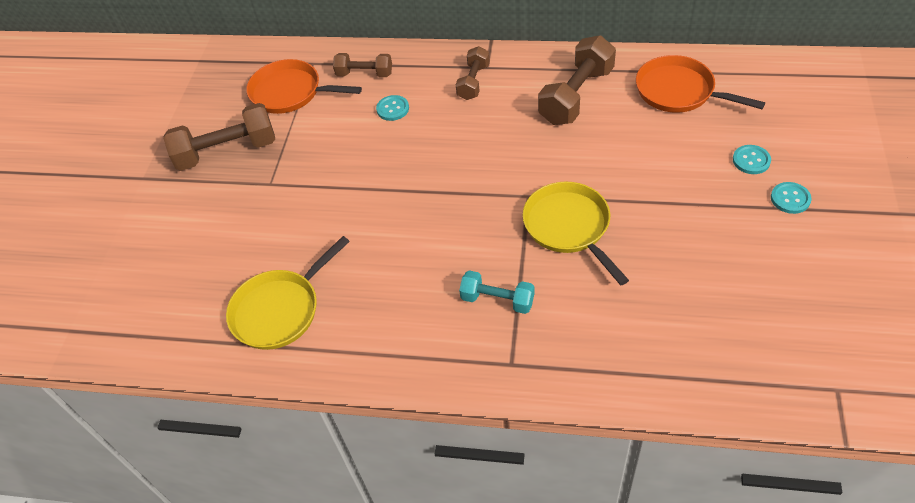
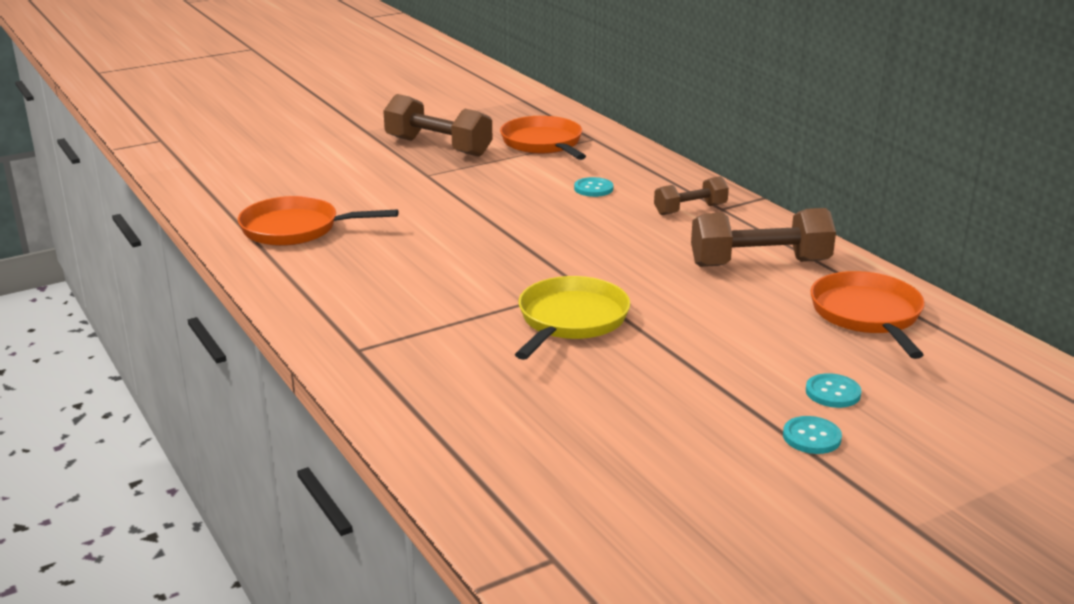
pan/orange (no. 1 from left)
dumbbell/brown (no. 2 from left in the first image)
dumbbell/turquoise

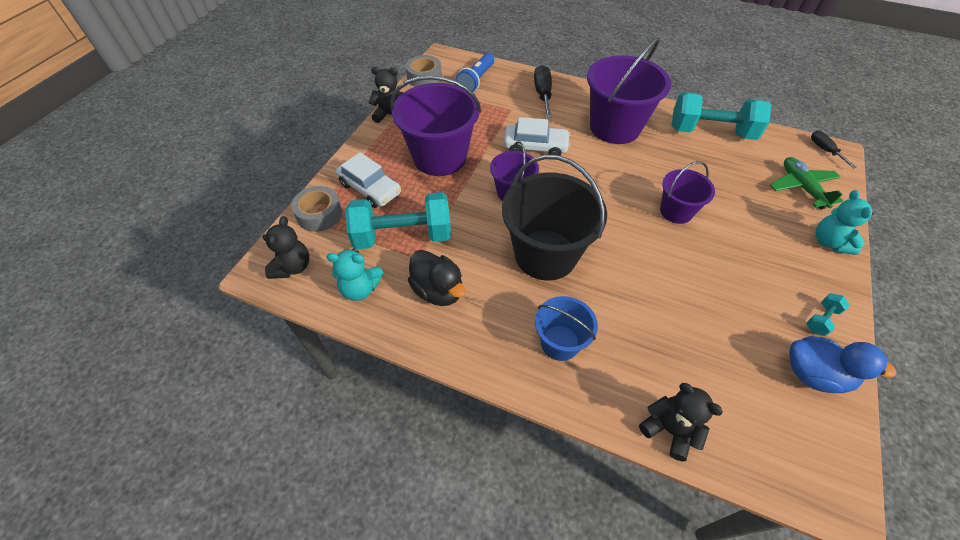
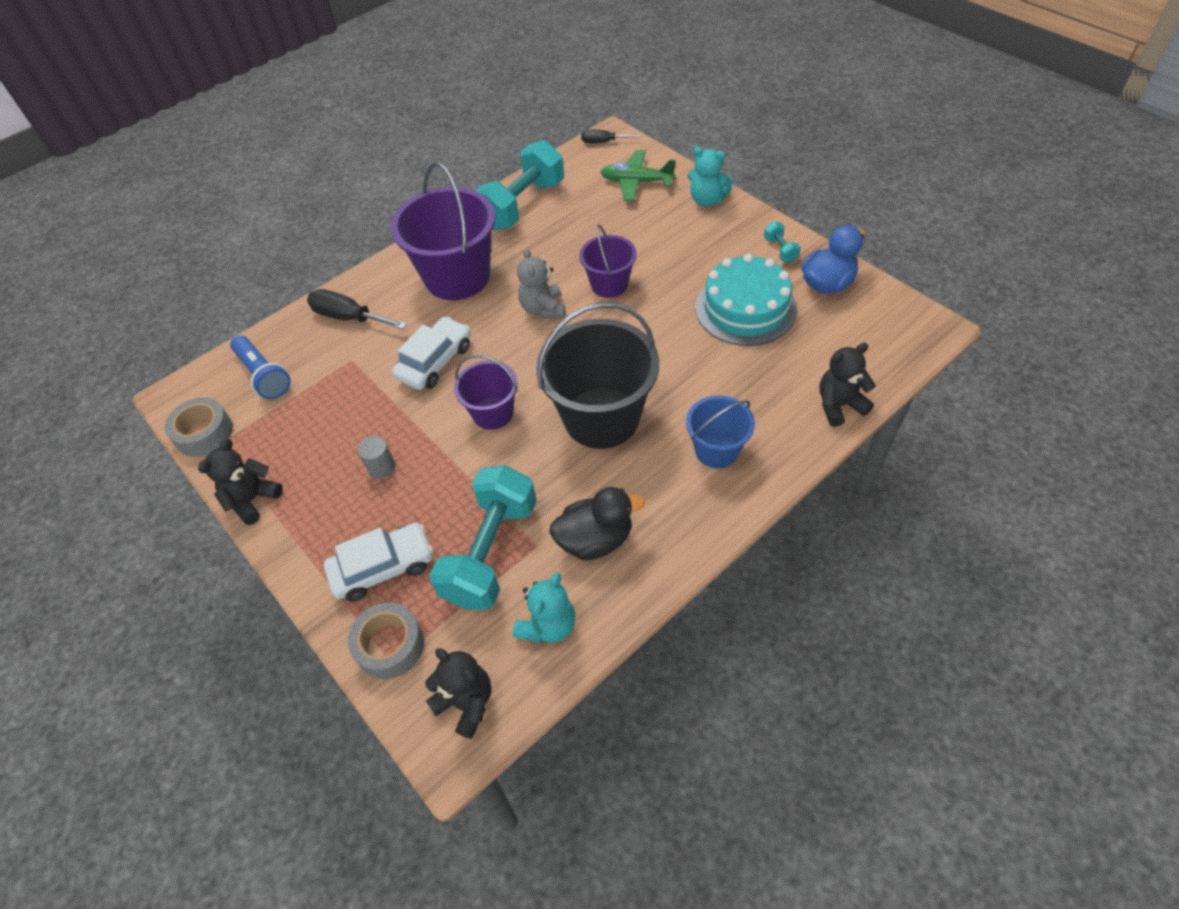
cylinder/grey
teddy bear/grey
cake/turquoise

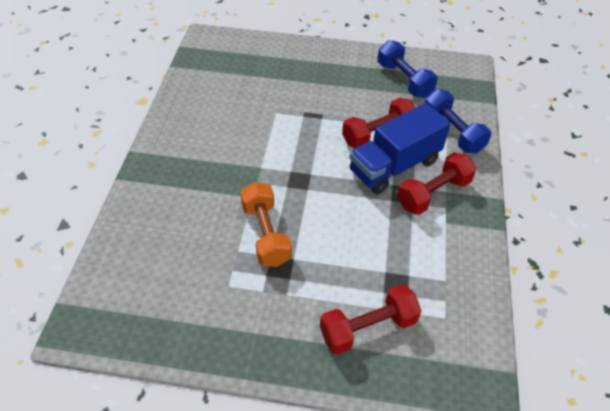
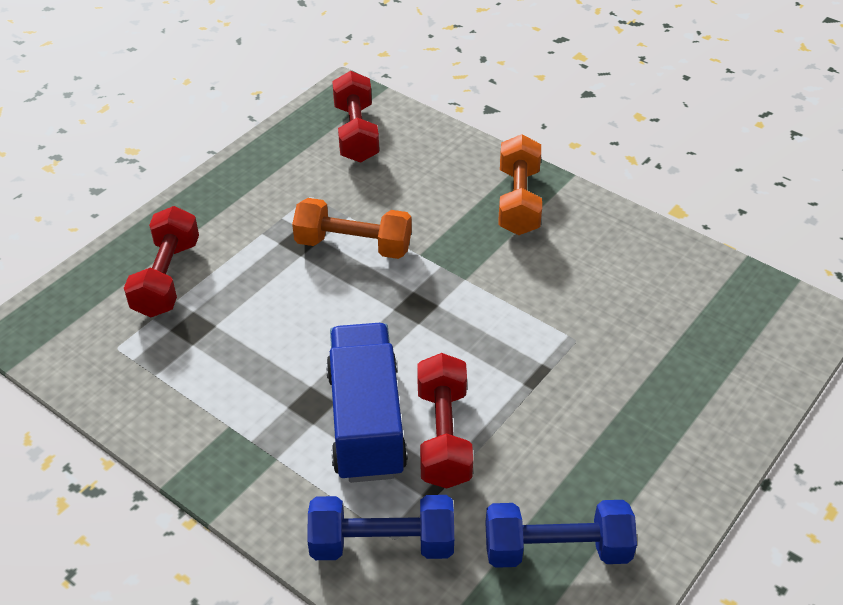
dumbbell/red (no. 2 from left)
dumbbell/orange (no. 2 from left)

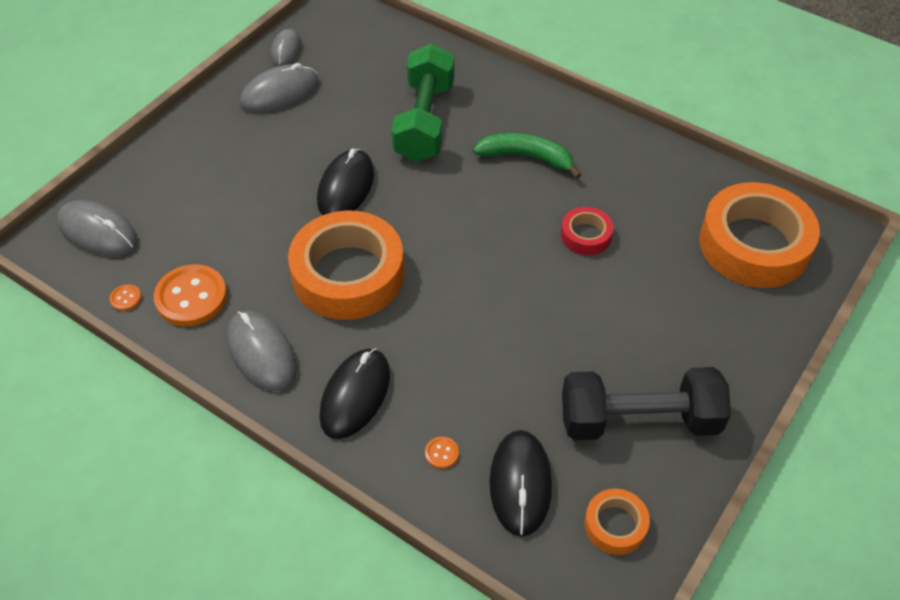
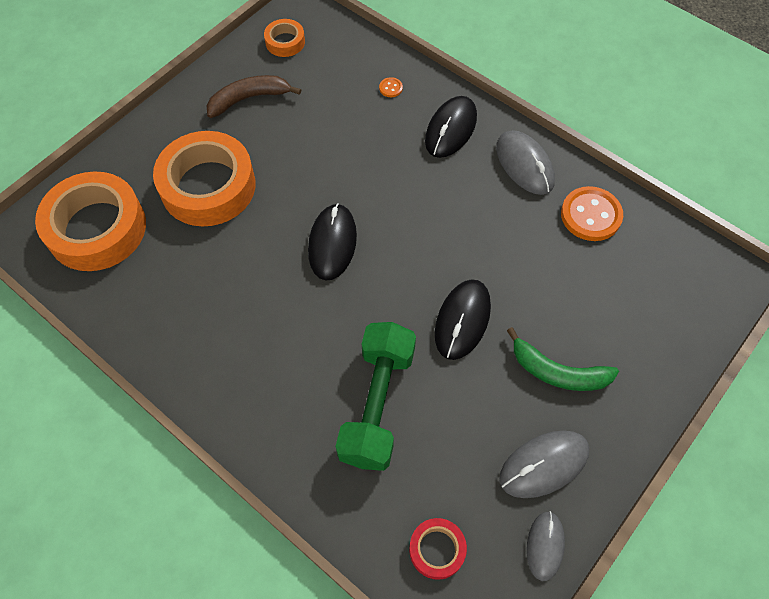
mouse/grey (no. 1 from left in the first image)
button/orange (no. 1 from left in the first image)
tape/orange (no. 2 from left)
banana/green
mouse/black (no. 1 from left)
tape/red
banana/brown

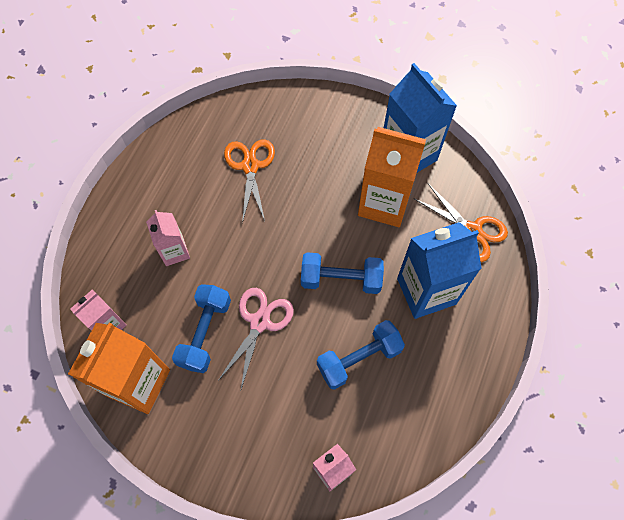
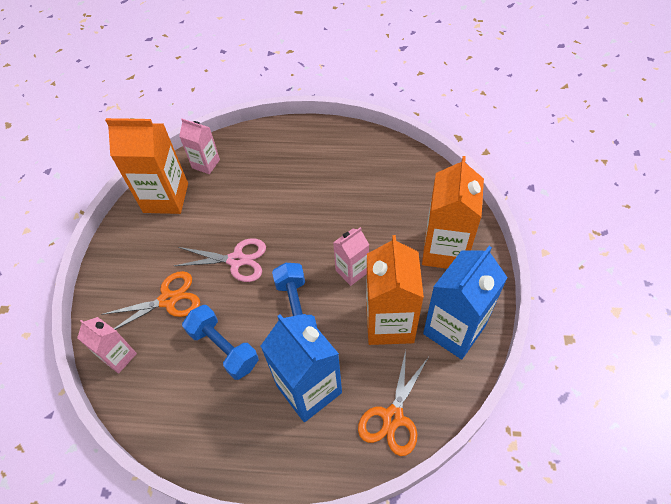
carton/pink (no. 3 from left)
dumbbell/blue (no. 1 from left in the first image)
scissors/orange (no. 1 from left)
carton/orange (no. 3 from left)

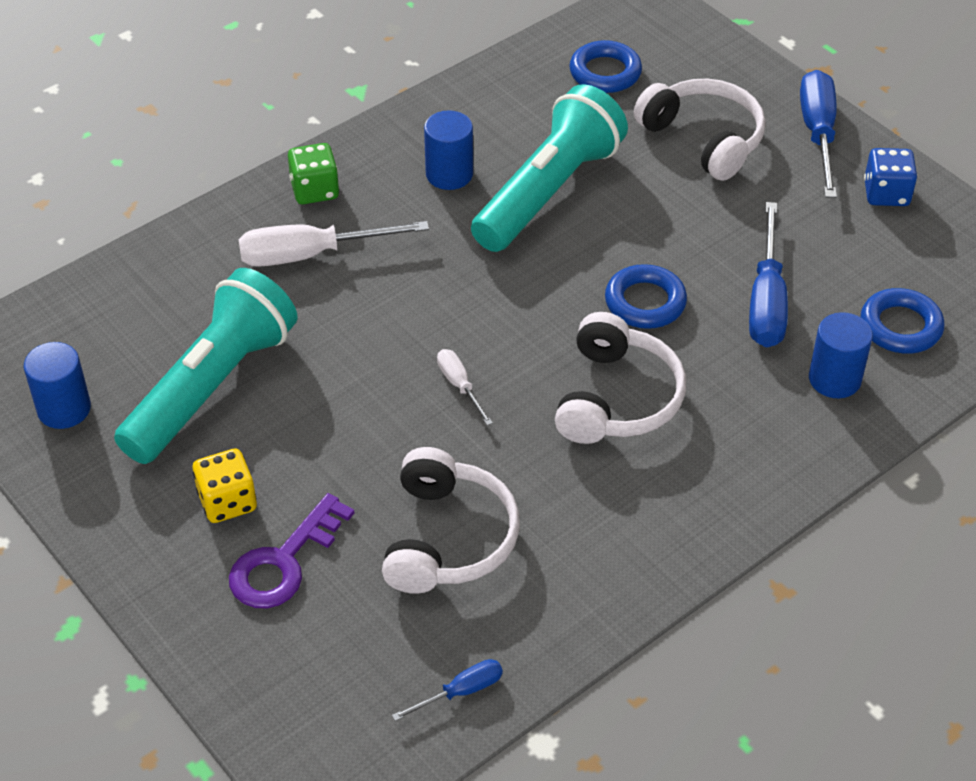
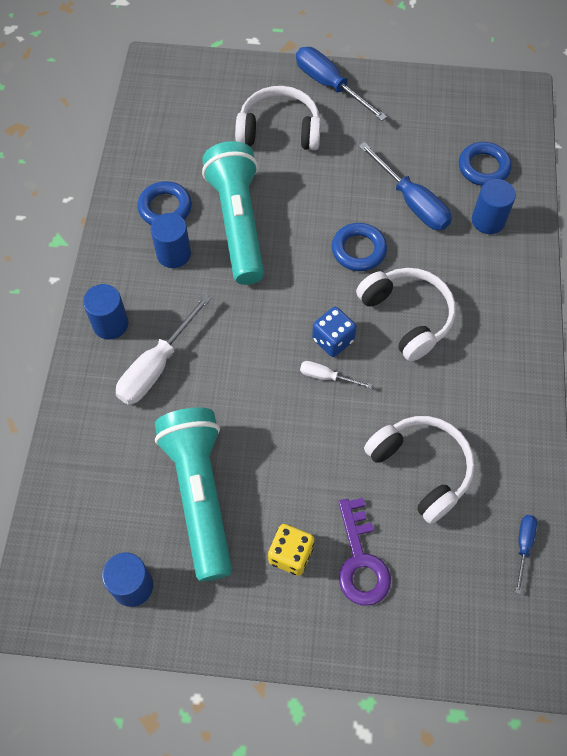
cylinder/blue (no. 1 from left)
ring/blue (no. 1 from left)
dice/blue

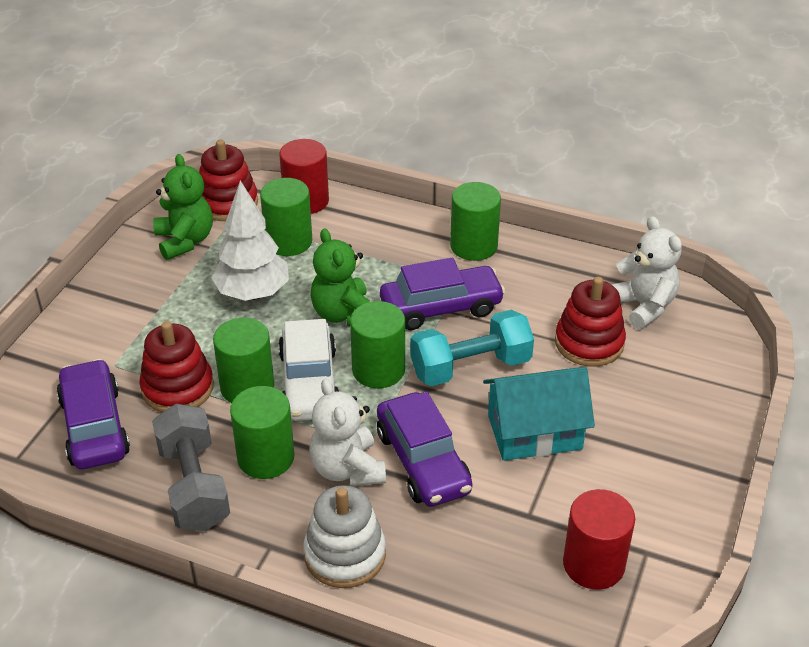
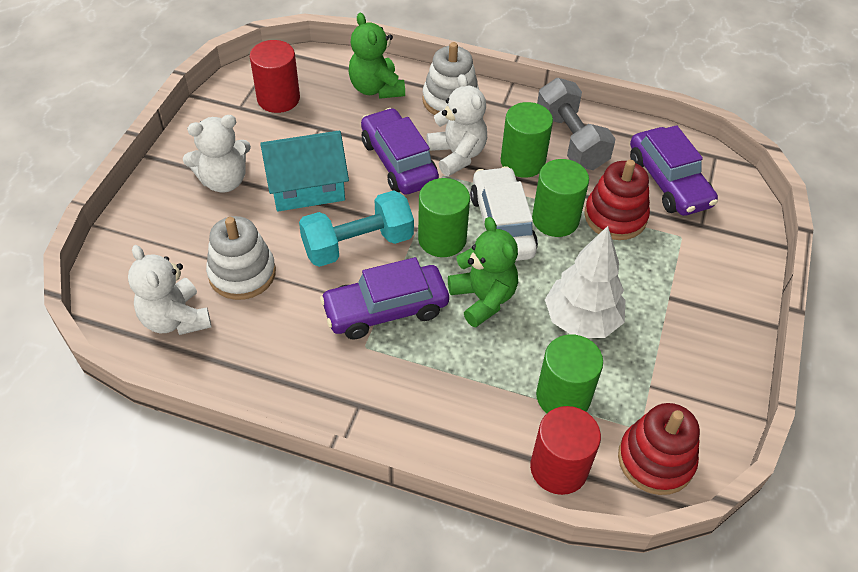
teddy bear/green (no. 1 from left)
cylinder/green (no. 5 from left in the first image)
stacking toy/white (no. 1 from left)
teddy bear/white (no. 2 from left)

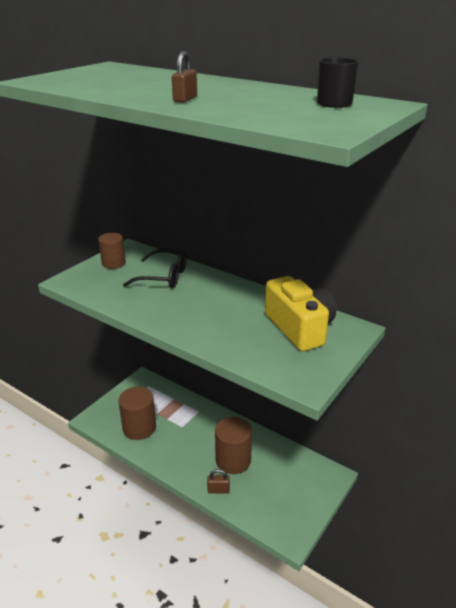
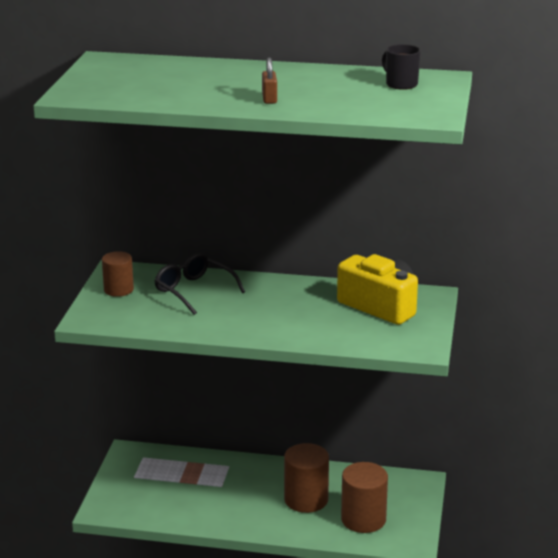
cylinder/brown (no. 3 from left)
glasses/black
padlock/brown (no. 2 from left in the first image)

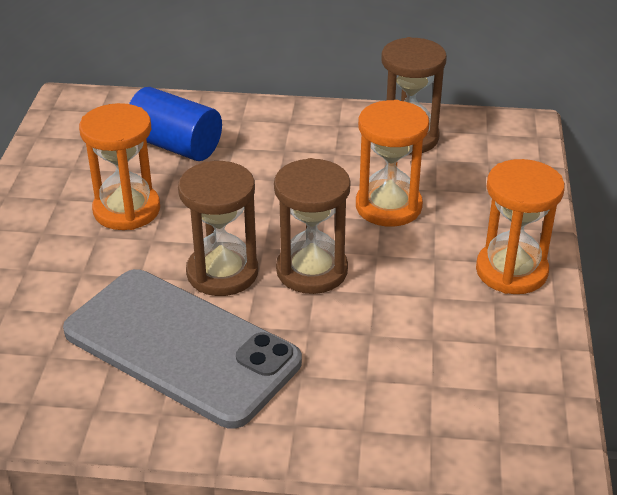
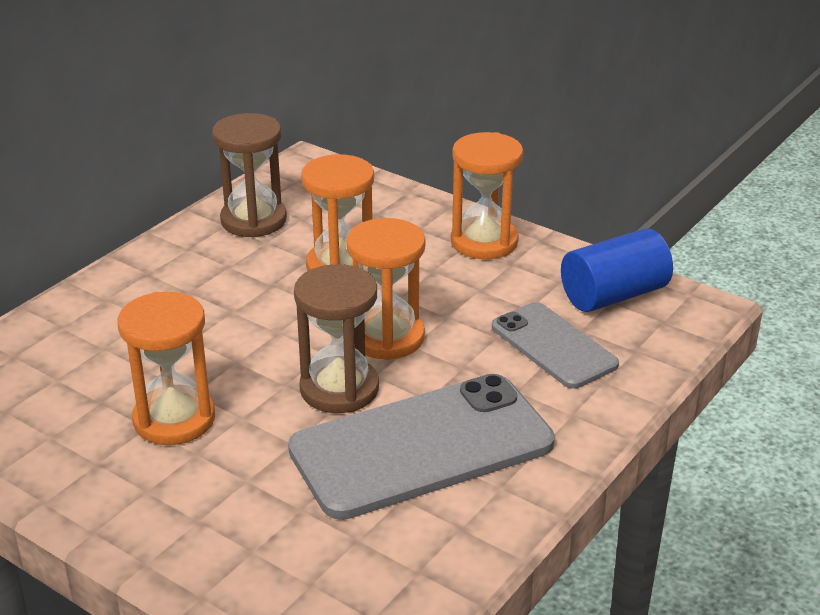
cylinder/blue
hourglass/orange (no. 3 from left)
phone/grey (no. 2 from left)

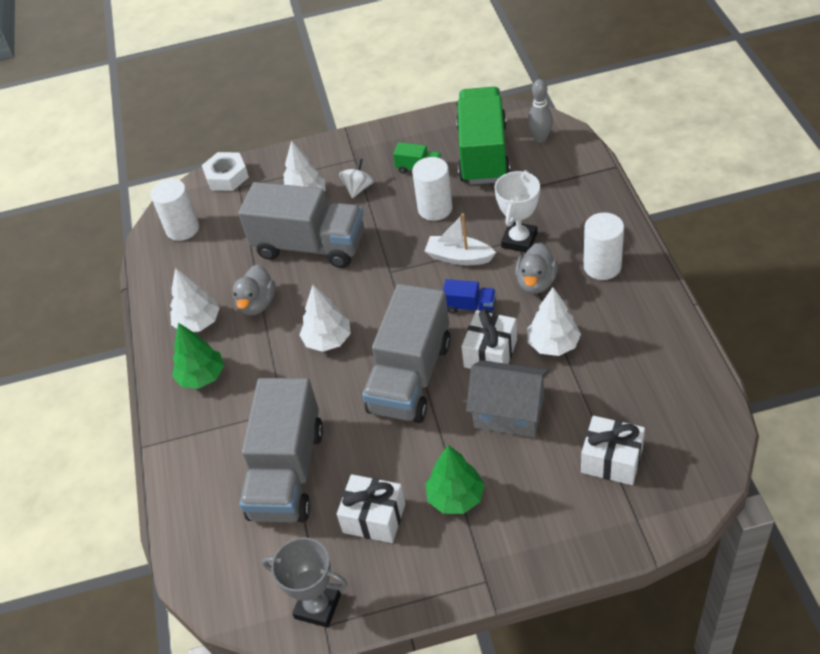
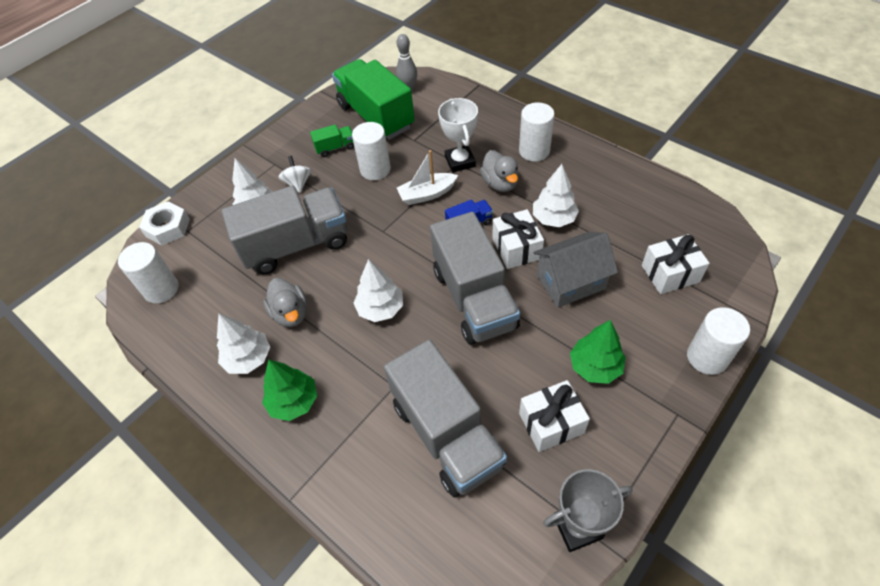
cylinder/white (no. 4 from left)

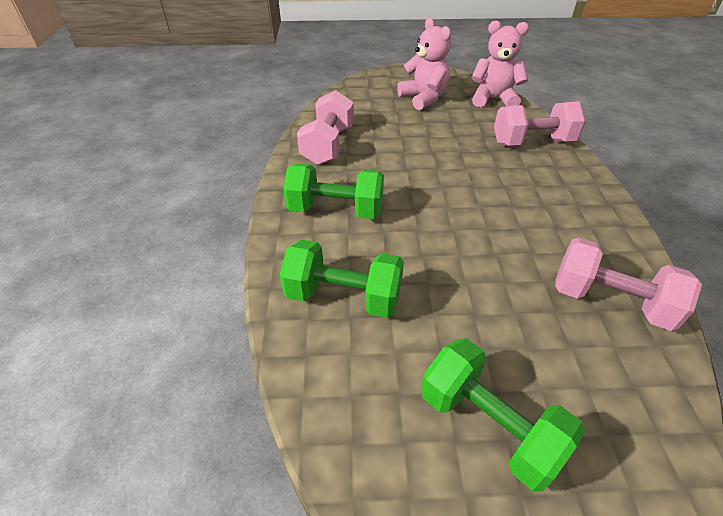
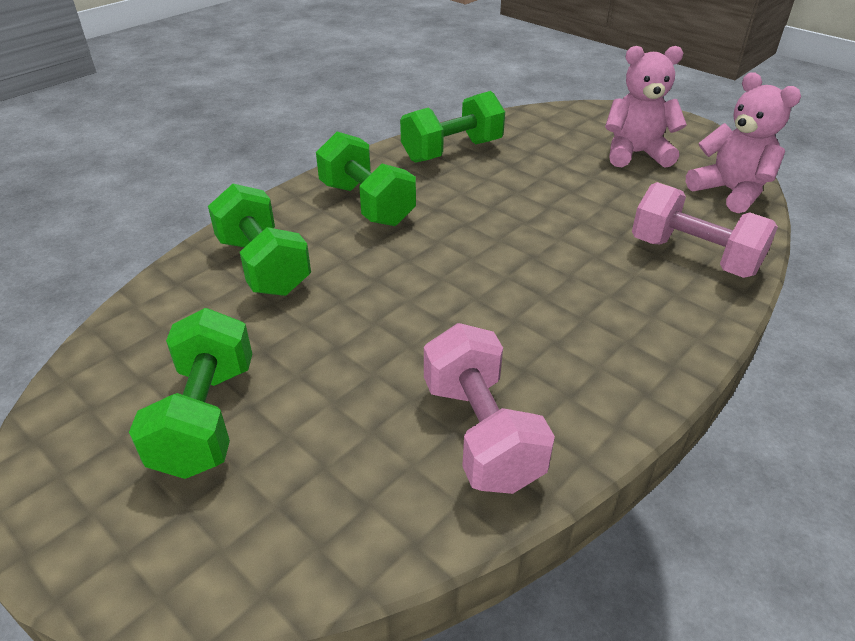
dumbbell/green (no. 4 from left)
teddy bear/pink (no. 1 from left)

